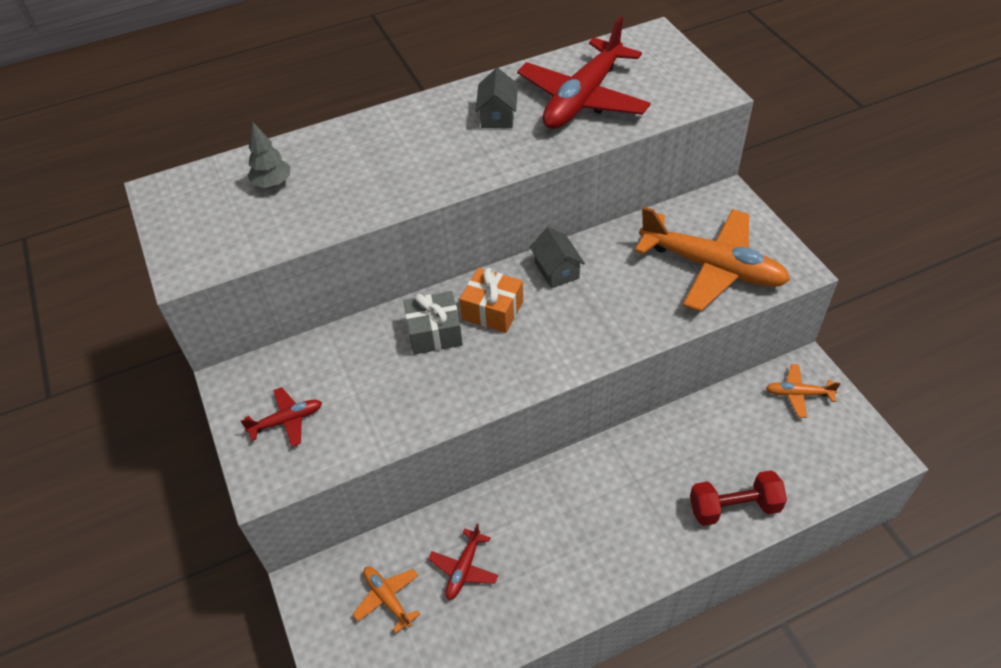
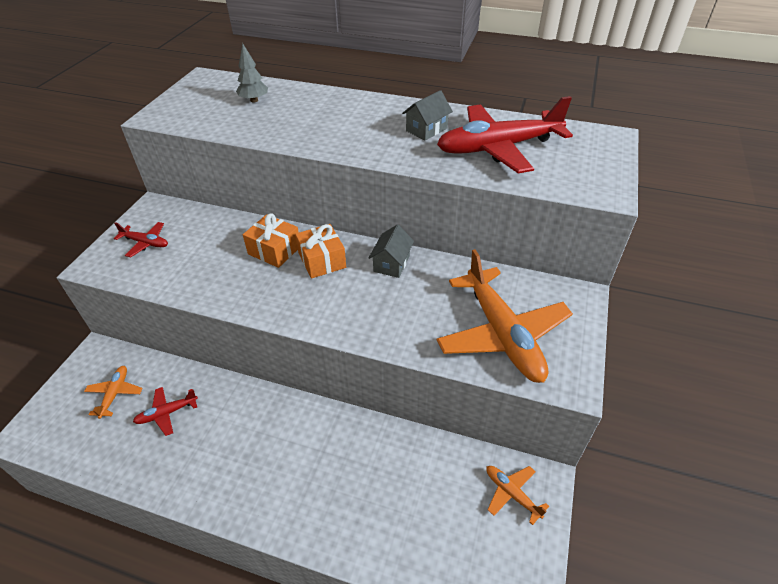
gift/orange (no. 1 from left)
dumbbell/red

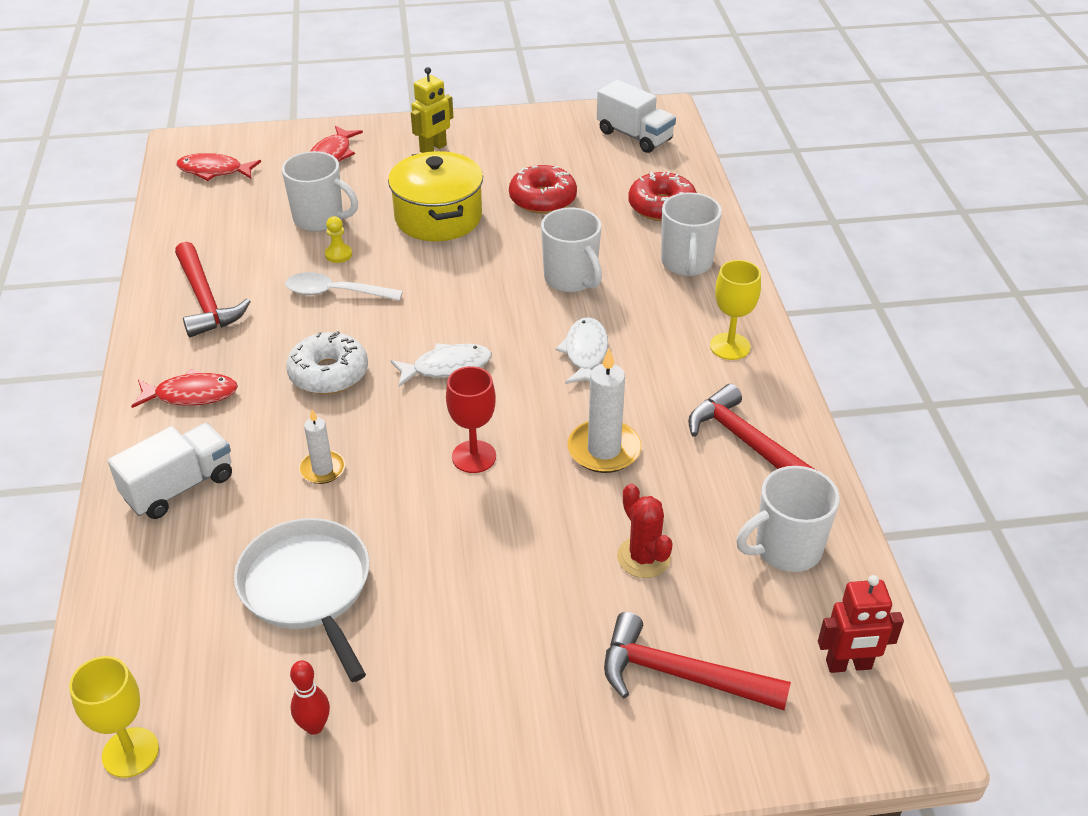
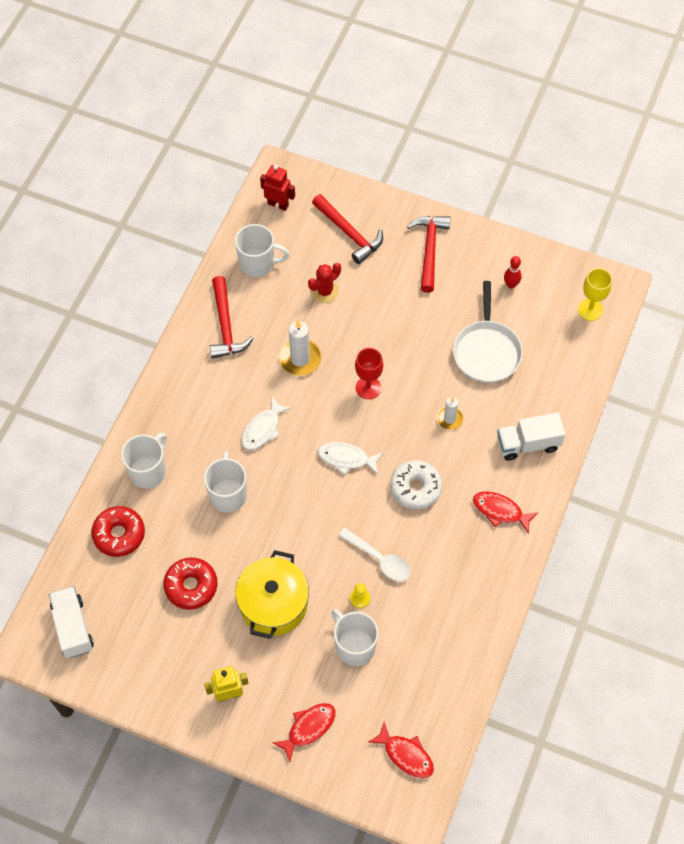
hammer/red (no. 3 from left)
cactus/red
goblet/yellow (no. 2 from left in the first image)

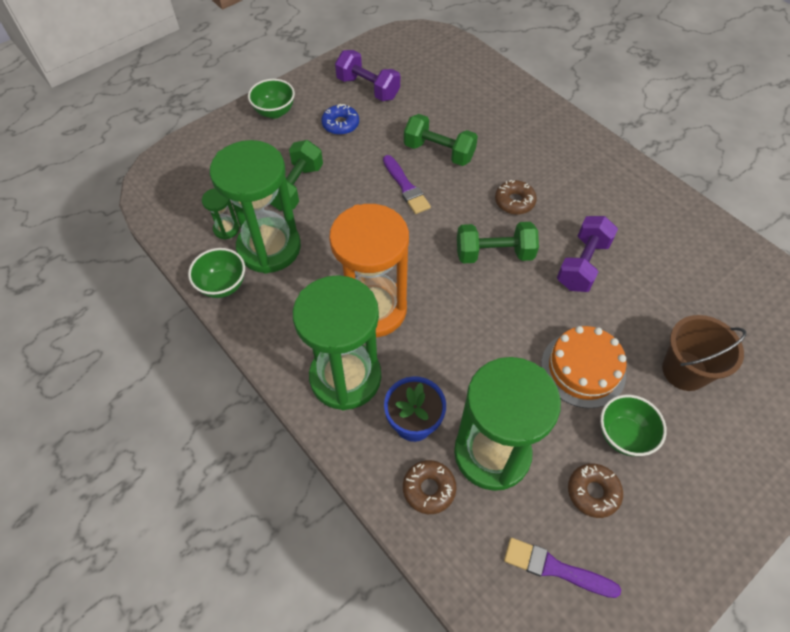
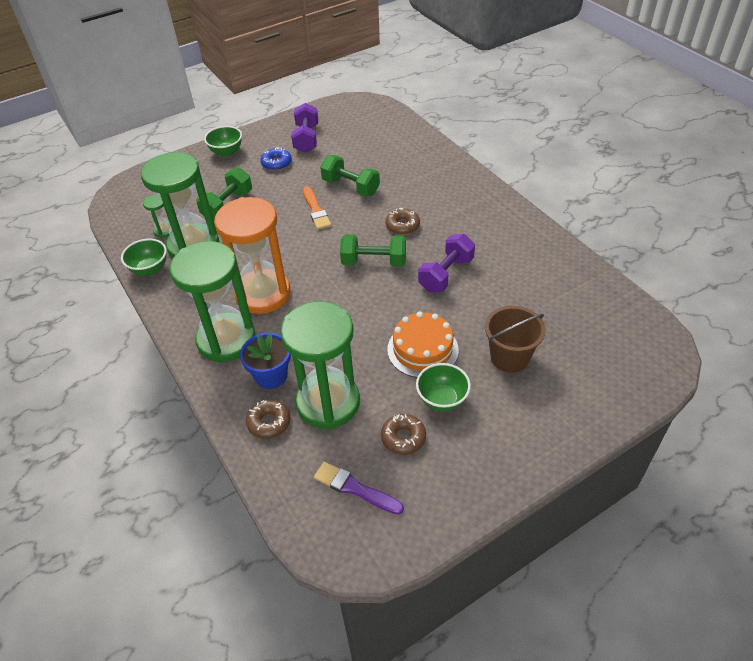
dumbbell/purple (no. 1 from left)
brush/orange

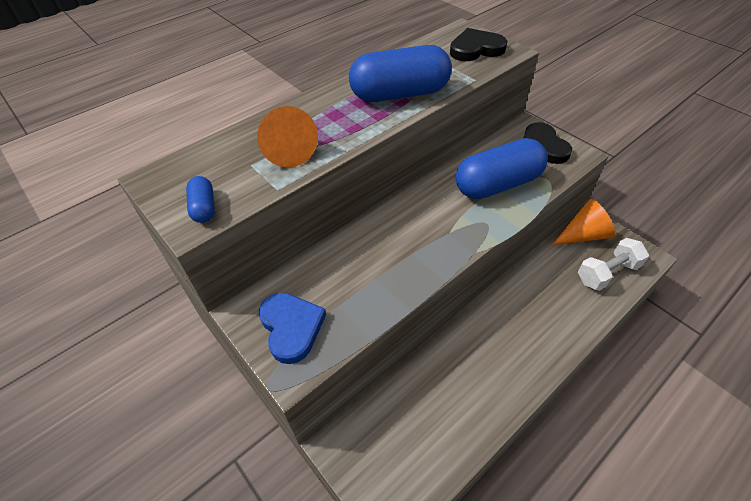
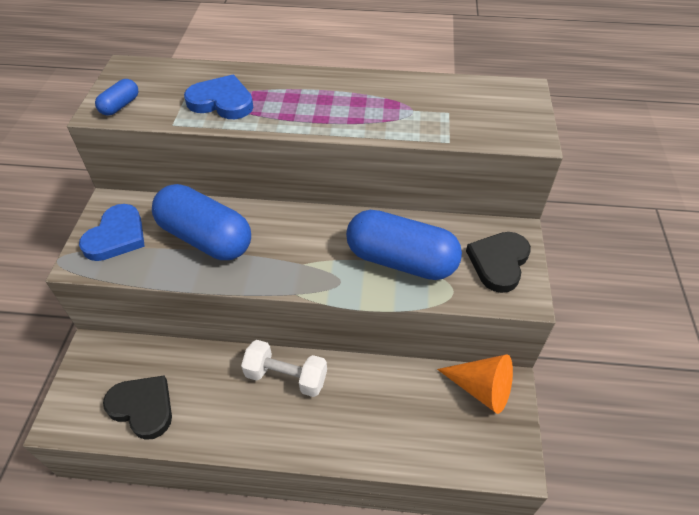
heart/blue (no. 2 from left)
capsule/blue (no. 2 from left)
heart/black (no. 1 from left)
dumbbell/white

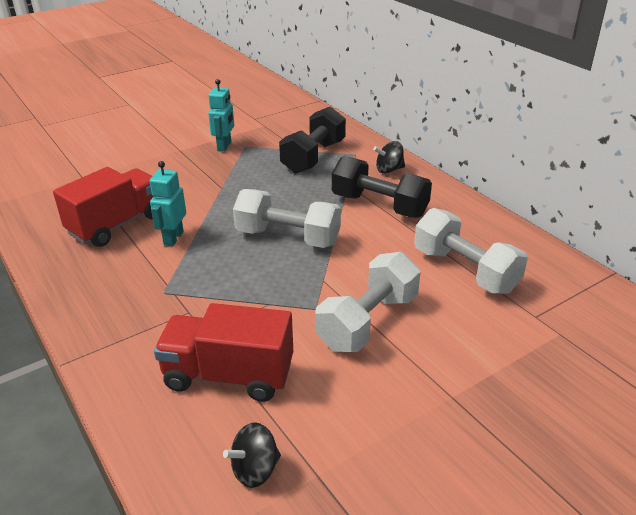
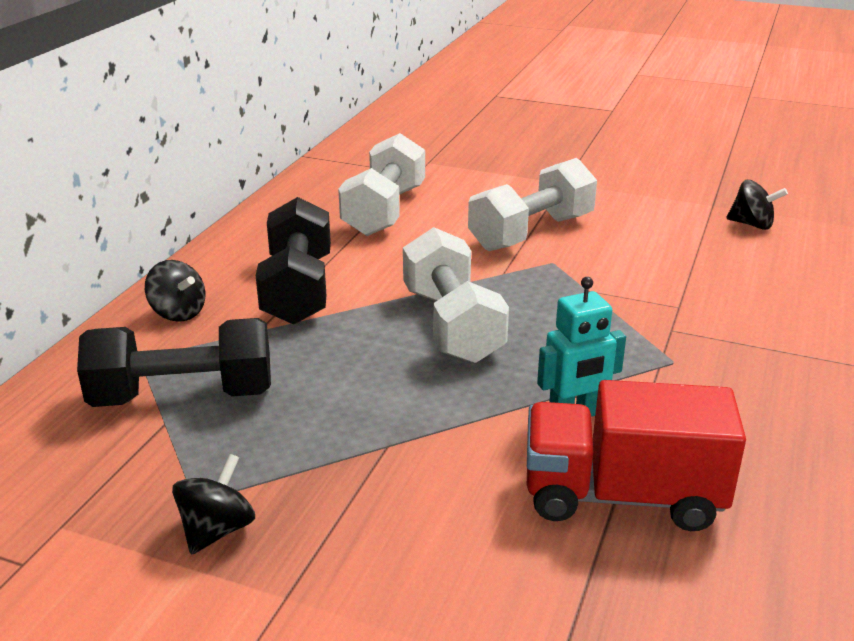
truck/red (no. 2 from left in the first image)
spinning top/black (no. 2 from left)
dumbbell/white (no. 3 from left)

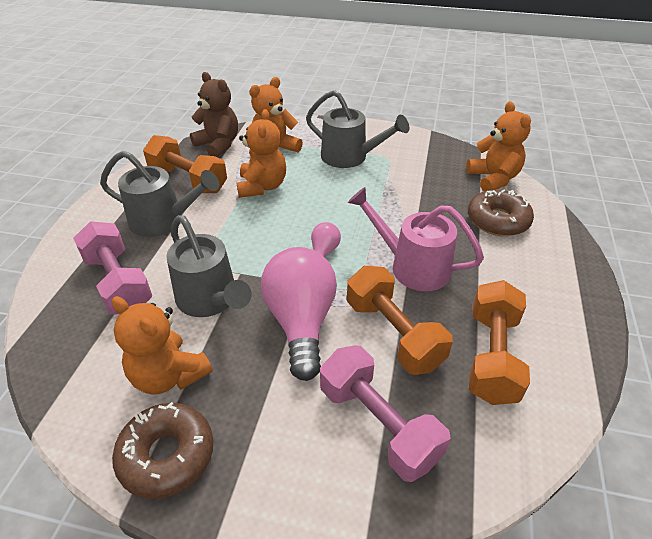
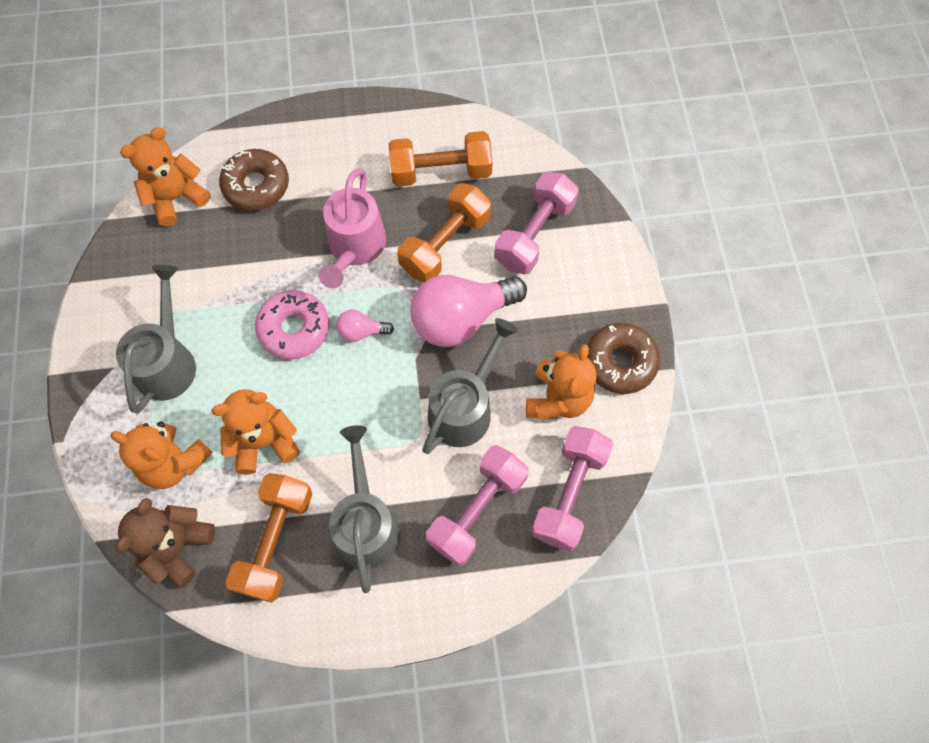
donut/pink
dumbbell/pink (no. 3 from left)

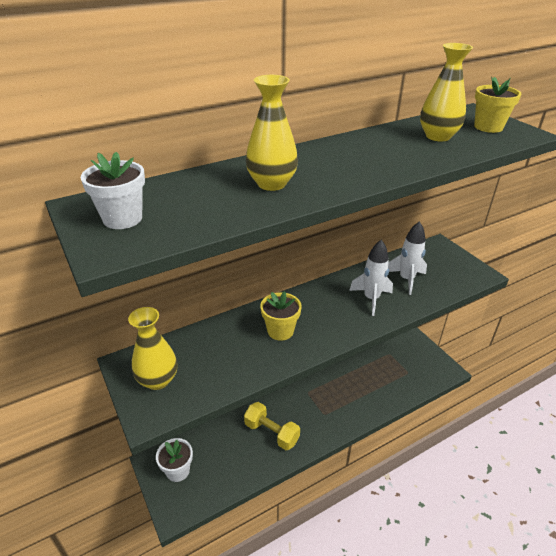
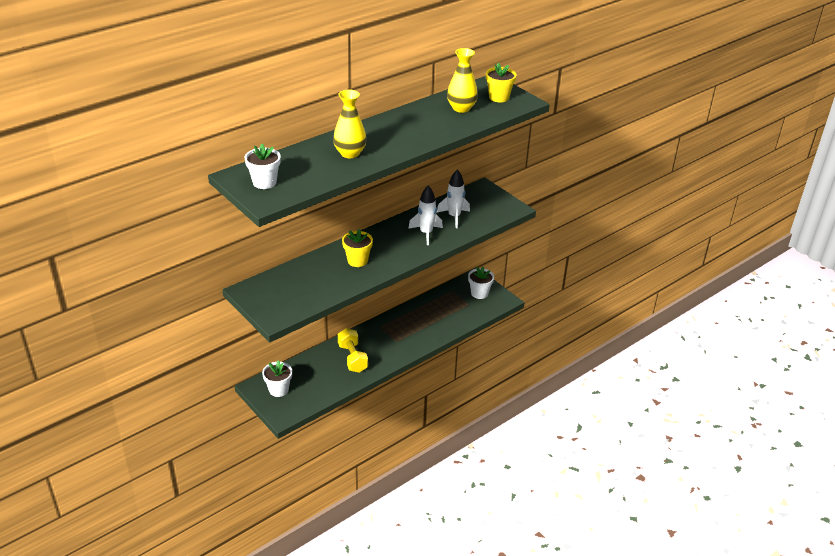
vase/yellow (no. 1 from left in the first image)
dumbbell/yellow
flower pot/white (no. 3 from left)

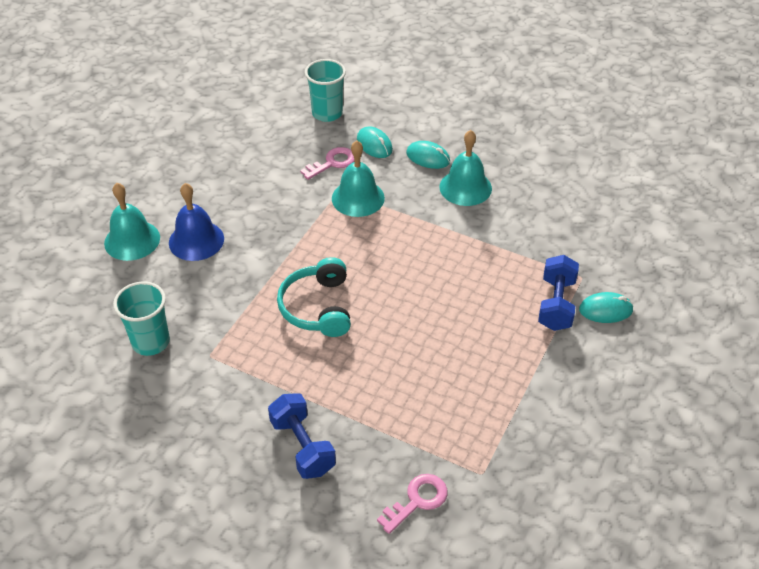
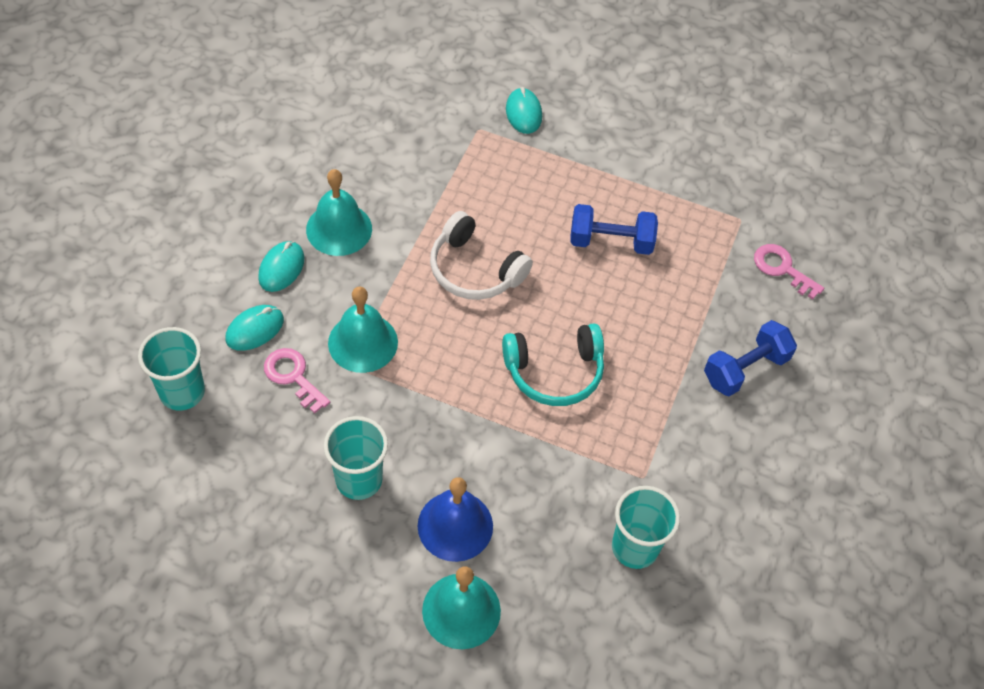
dumbbell/blue (no. 1 from left)
cup/turquoise (no. 2 from left)
headphones/white

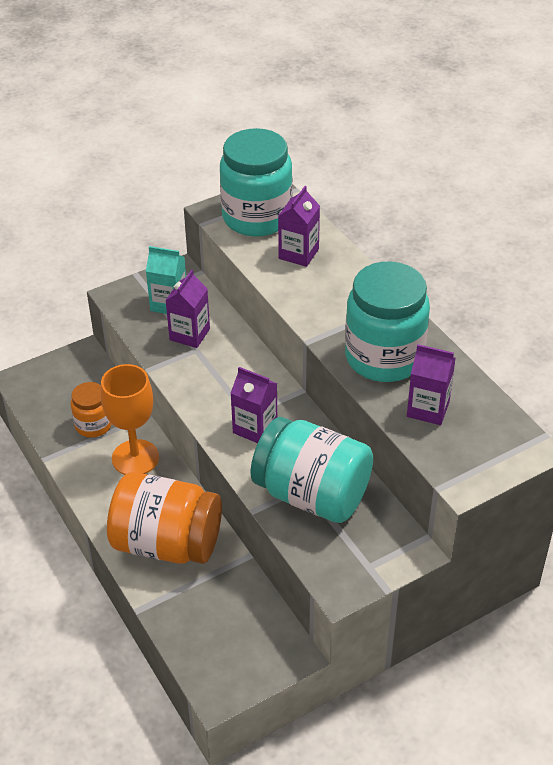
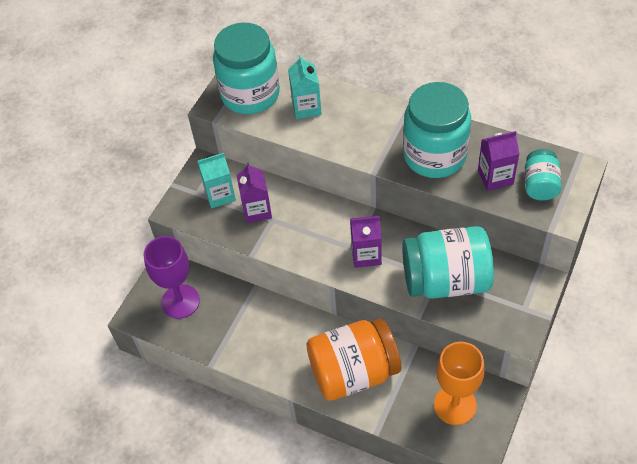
jar/orange (no. 1 from left in the first image)
goblet/orange
carton/turquoise (no. 2 from left)
goblet/purple
jar/turquoise (no. 4 from left)

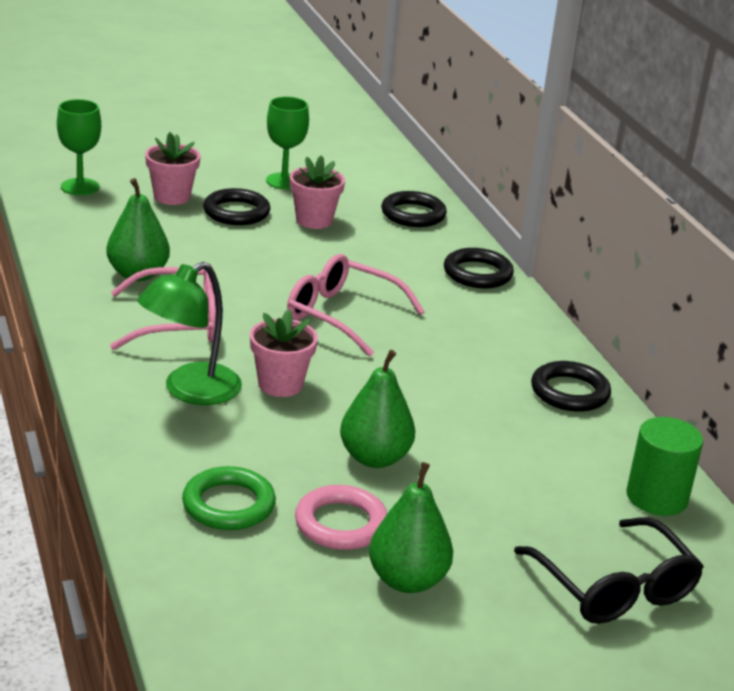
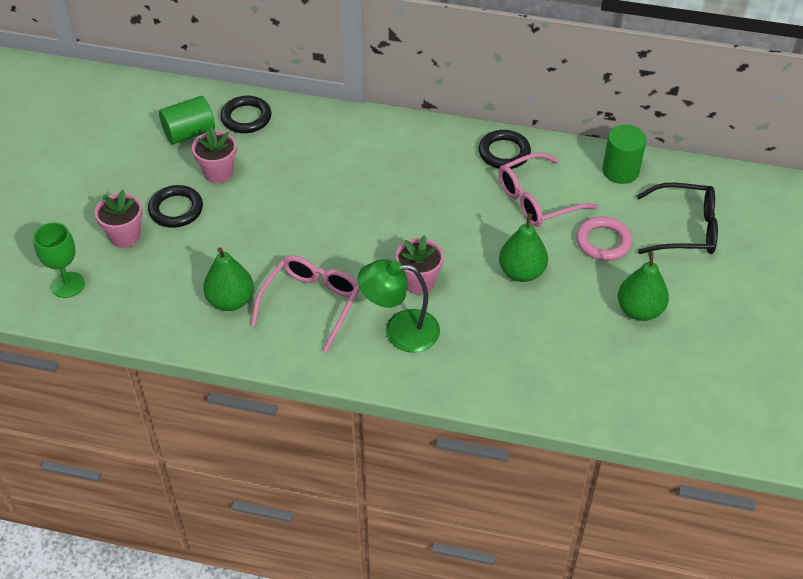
lamp/green
ring/green
goblet/green (no. 2 from left in the first image)
glasses/pink (no. 2 from left)
ring/pink
ring/black (no. 3 from left in the first image)
cylinder/green (no. 1 from left)

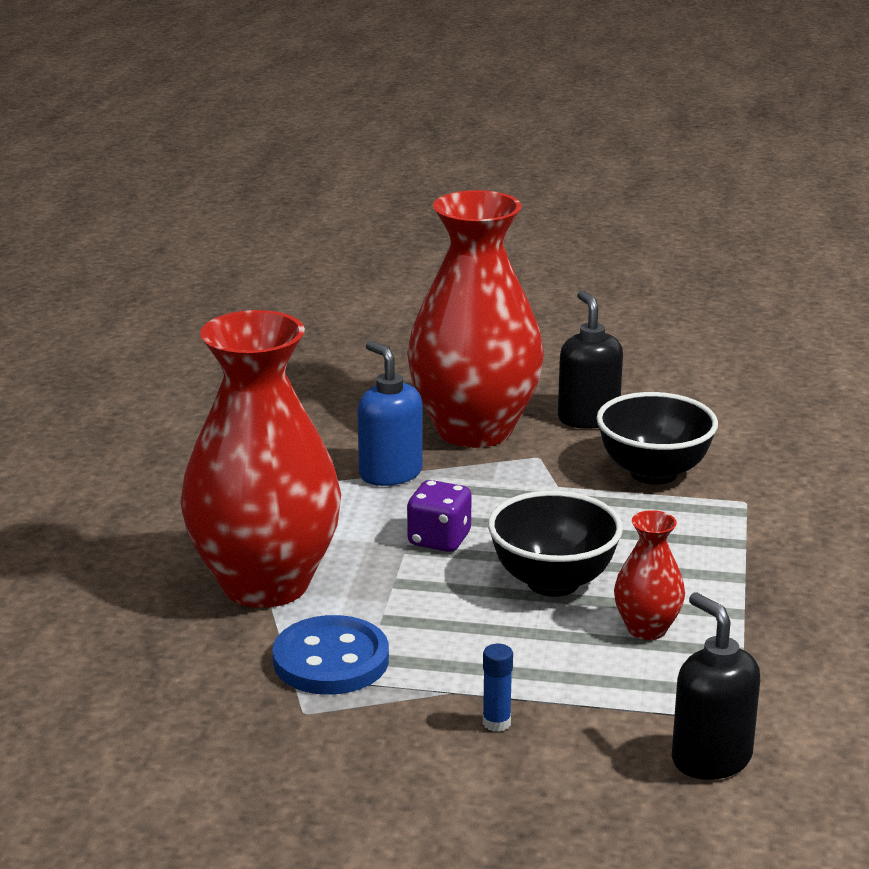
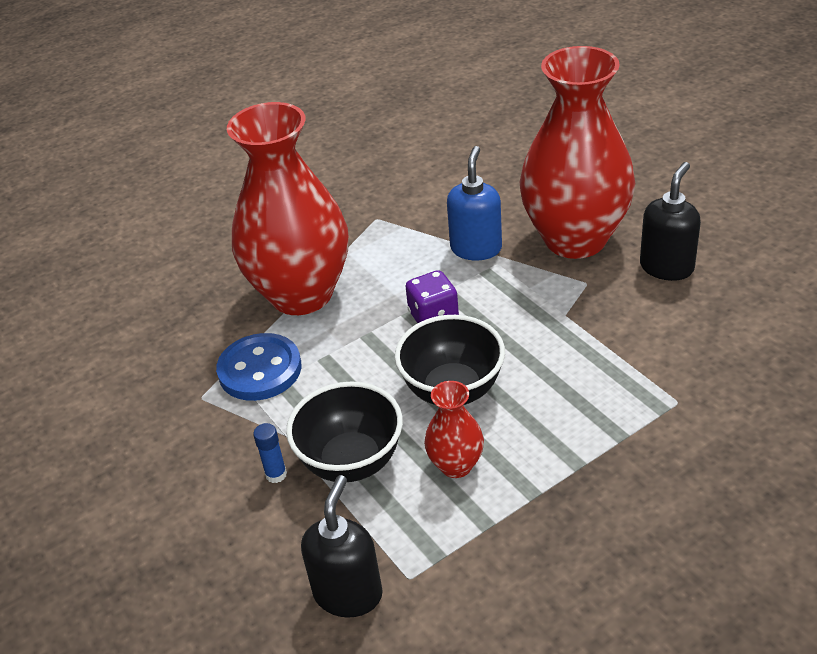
bowl/black (no. 1 from left)

